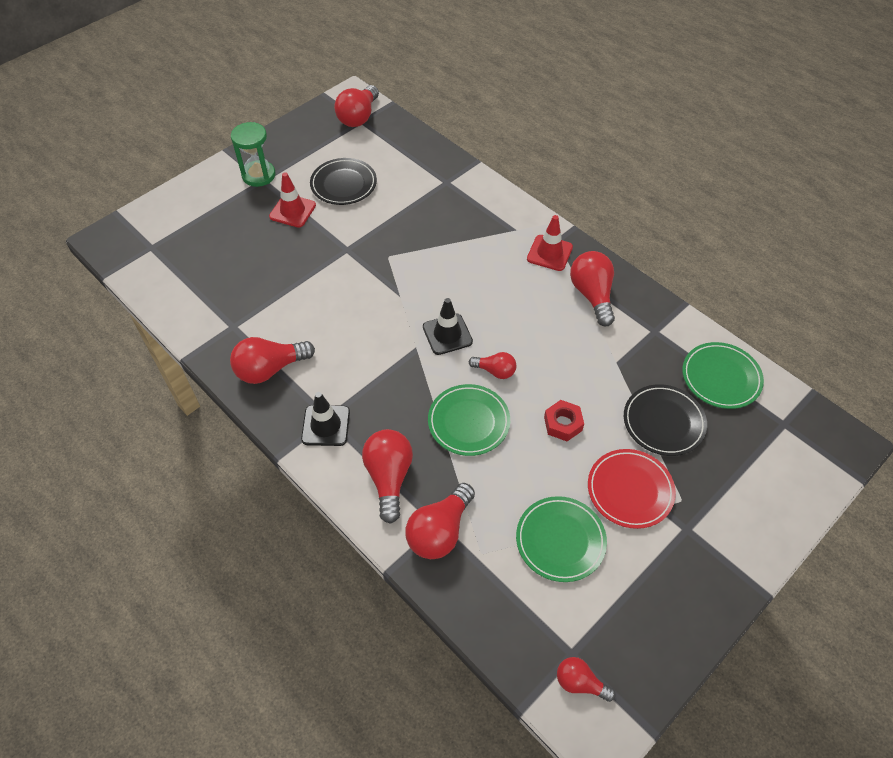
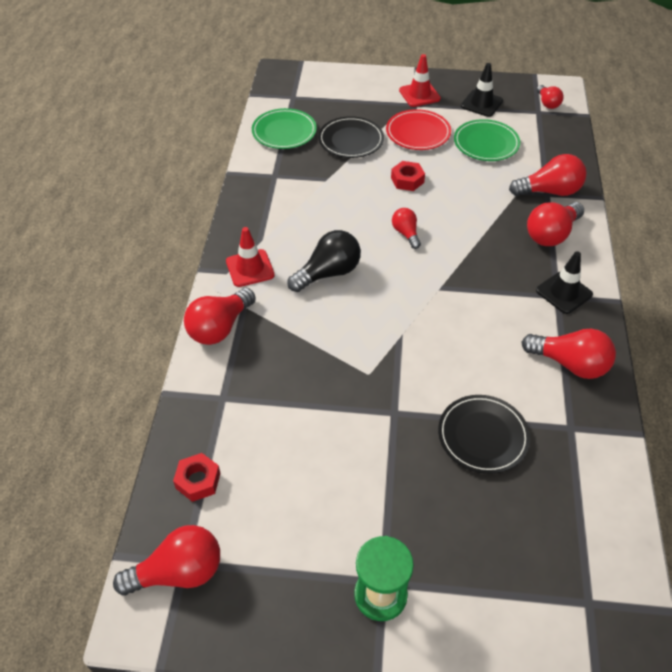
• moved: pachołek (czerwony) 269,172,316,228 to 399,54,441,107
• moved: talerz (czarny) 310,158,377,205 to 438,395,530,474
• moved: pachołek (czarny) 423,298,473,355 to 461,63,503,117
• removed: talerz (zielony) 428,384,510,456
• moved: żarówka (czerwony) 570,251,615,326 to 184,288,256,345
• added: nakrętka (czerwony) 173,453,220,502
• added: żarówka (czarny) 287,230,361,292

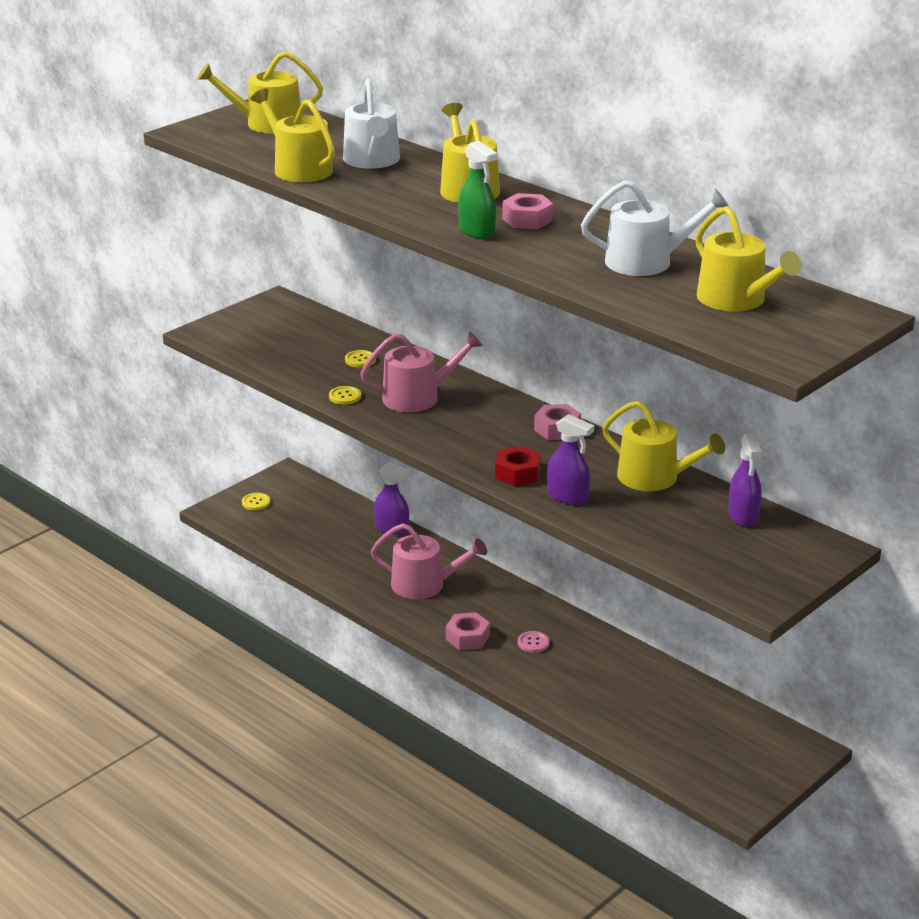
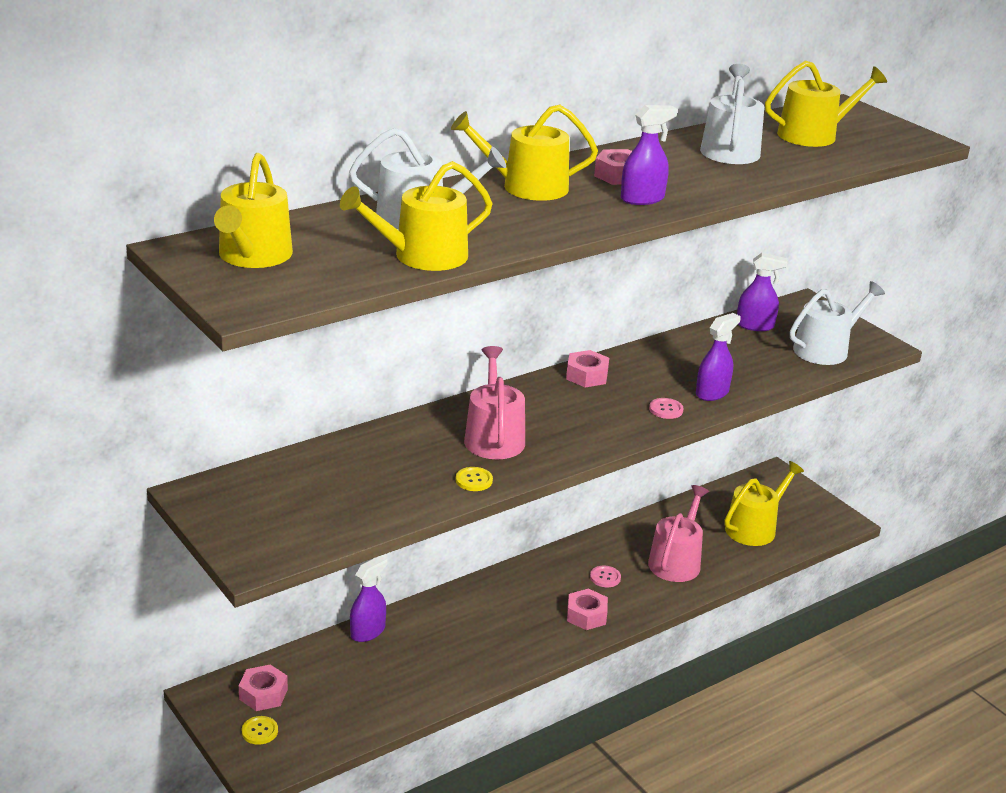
• removed: guzik (żółty) 345,350,376,368
• moved: konewka (różowy) 371,523,487,599 to 648,485,709,582
• recoloured: spryskiwacz (zielony) 458,141,497,239 to spryskiwacz (fioletowy) 621,105,677,205
• replaced: nakrętka (czerwony) 495,446,541,486 to guzik (różowy) 649,398,683,419
• moved: konewka (żółty) 602,401,725,491 to 725,461,804,546
• added: nakrętka (różowy) 239,664,288,711
• added: konewka (biały) 790,281,885,365

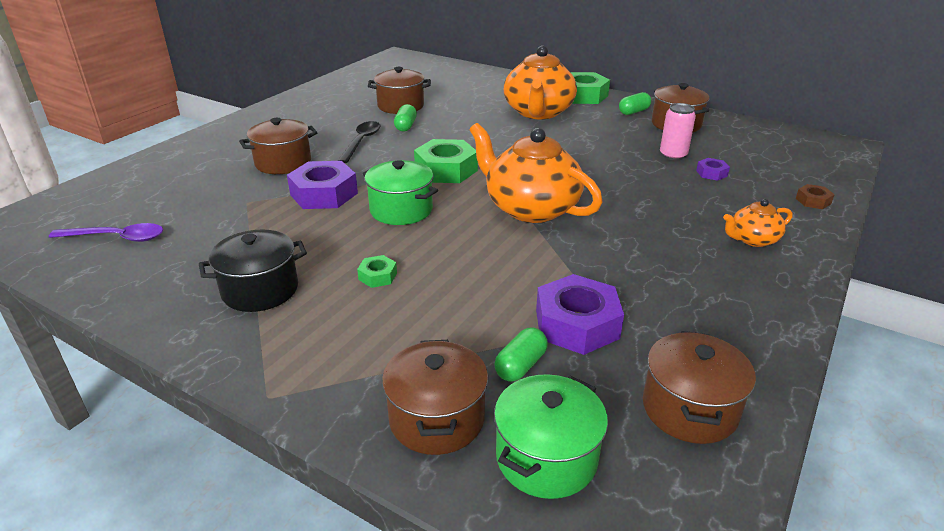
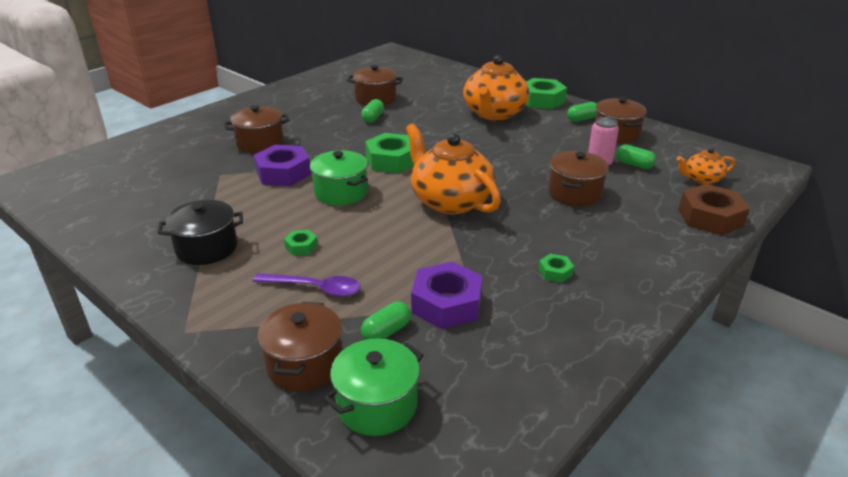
• moved: łyżka (fioletowy) 49,223,163,242 to 253,273,361,297
• removed: łyżka (czarny) 338,121,380,163
• moved: garnek (brązowy) 643,331,756,444 to 548,151,609,206
• removed: nakrętka (fioletowy) 696,158,730,181
• moved: imbryk (pomarańczowy) 723,199,792,247 to 677,148,735,184
• resized: nakrętka (brązowy) 796,184,835,209 = 679,184,750,235 x2.08
• added: nakrętka (zielony) 539,254,574,283
• added: kapsułka (zielony) 616,145,656,169

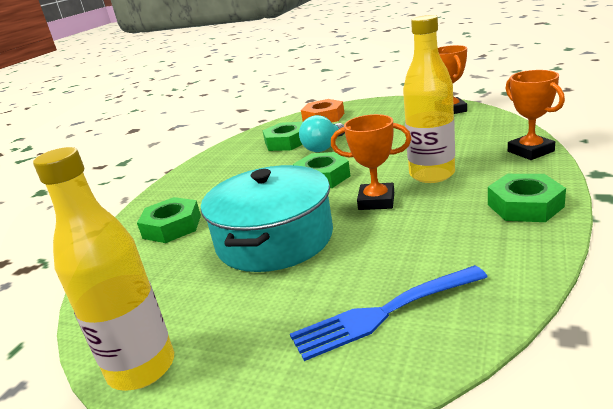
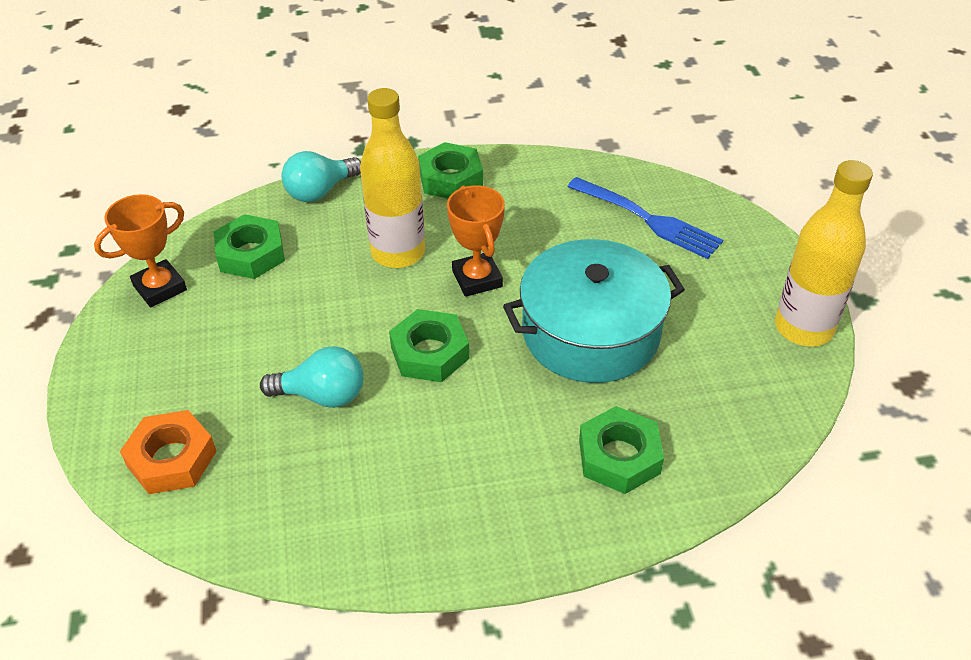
• moved: nakrętka (zielony) 262,122,302,151 to 213,214,285,279
• replaced: puchar (pomarańczowy) 505,70,565,160 to żarówka (turkusowy) 281,151,361,202

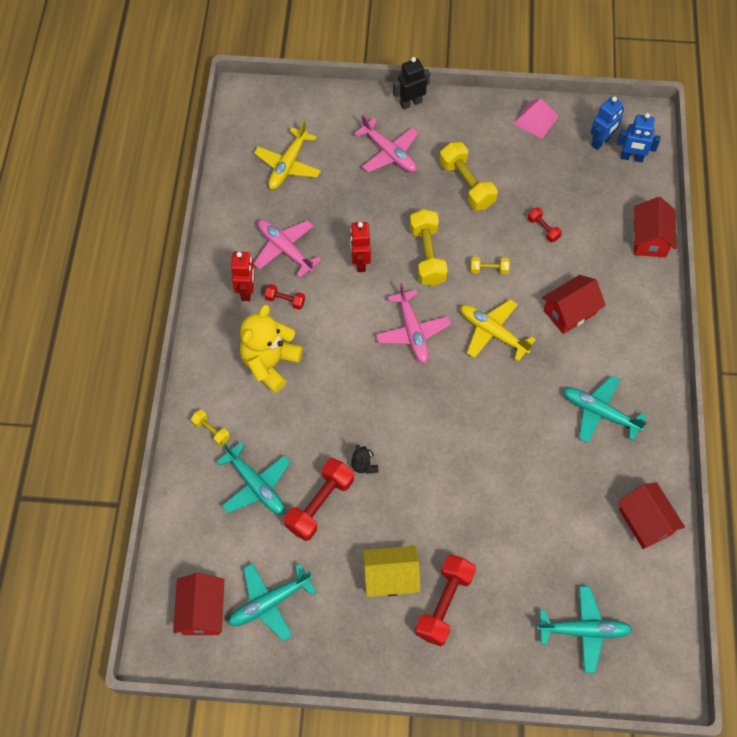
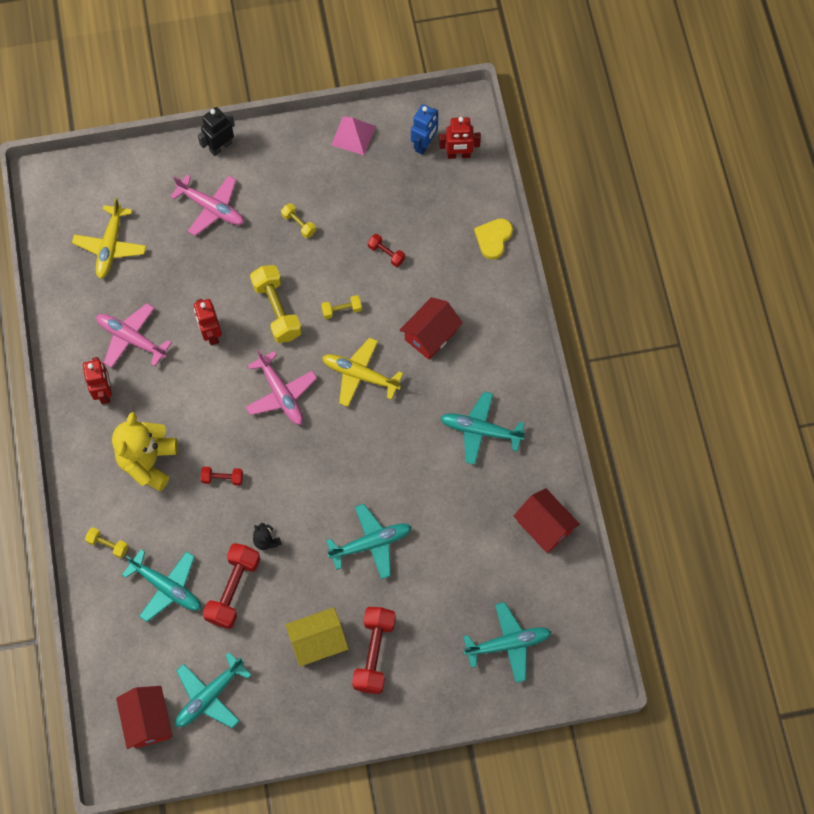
• moved: hantel (czerwony) 265,284,305,310 to 201,467,243,486
• resized: hantel (żółty) 439,142,498,210 = 281,203,316,238 x0.52
• recoloured: robot (niebieski) 617,113,661,163 to robot (czerwony) 439,117,481,159
• replaced: domek (czerwony) 633,197,676,258 to serce (żółty) 474,218,513,259
• added: samolot (turkusowy) 326,504,411,579

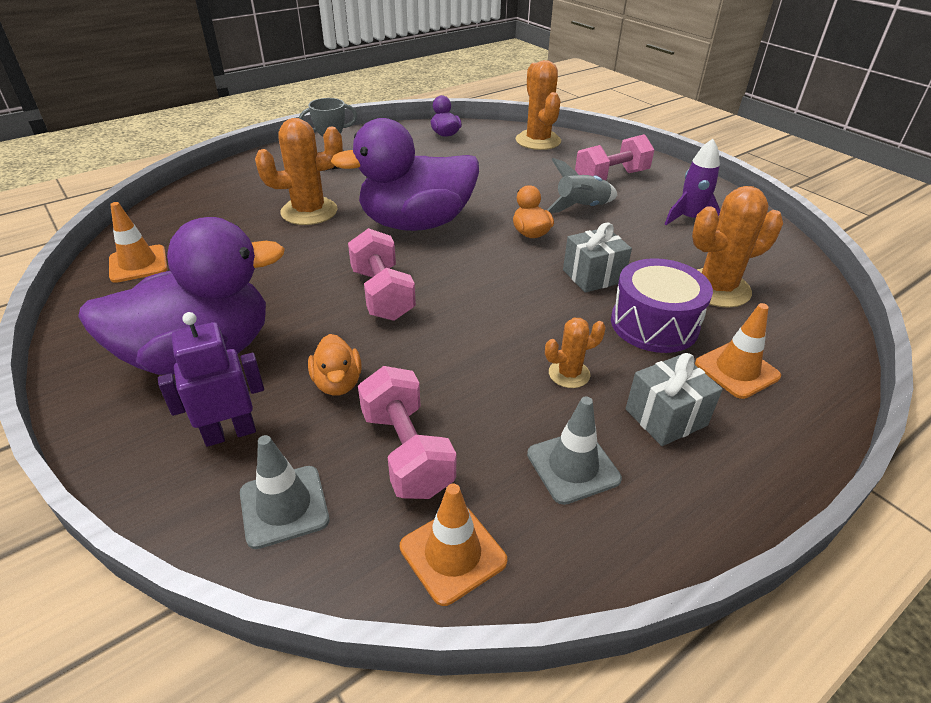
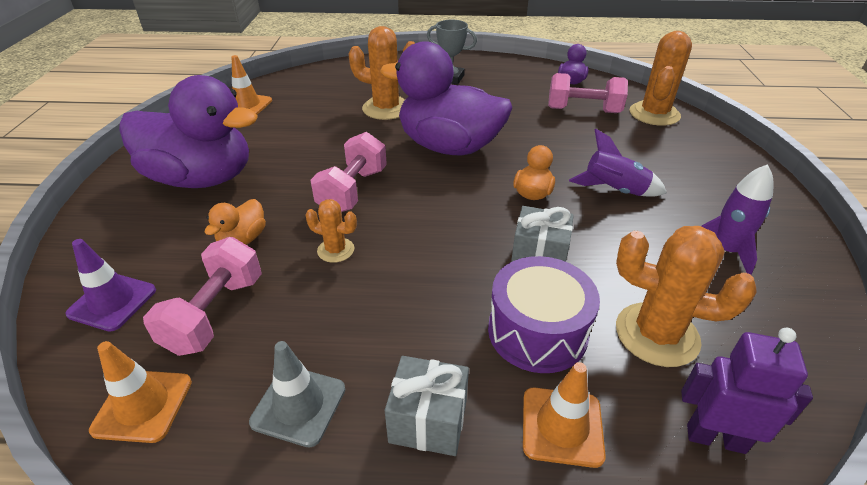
• moved: robot (fioletowy) 158,312,264,447 to 681,328,813,454
• recoloured: pachołek (szary) 240,435,329,549 to pachołek (fioletowy) 65,239,156,332
• moved: kaktus (pomarańczowy) 545,318,606,388 to 305,199,357,263
• recoloured: rakieta (szary) 547,158,617,213 to rakieta (fioletowy) 569,129,667,197
• moved: hantel (różowy) 575,134,655,181 to 548,73,628,113

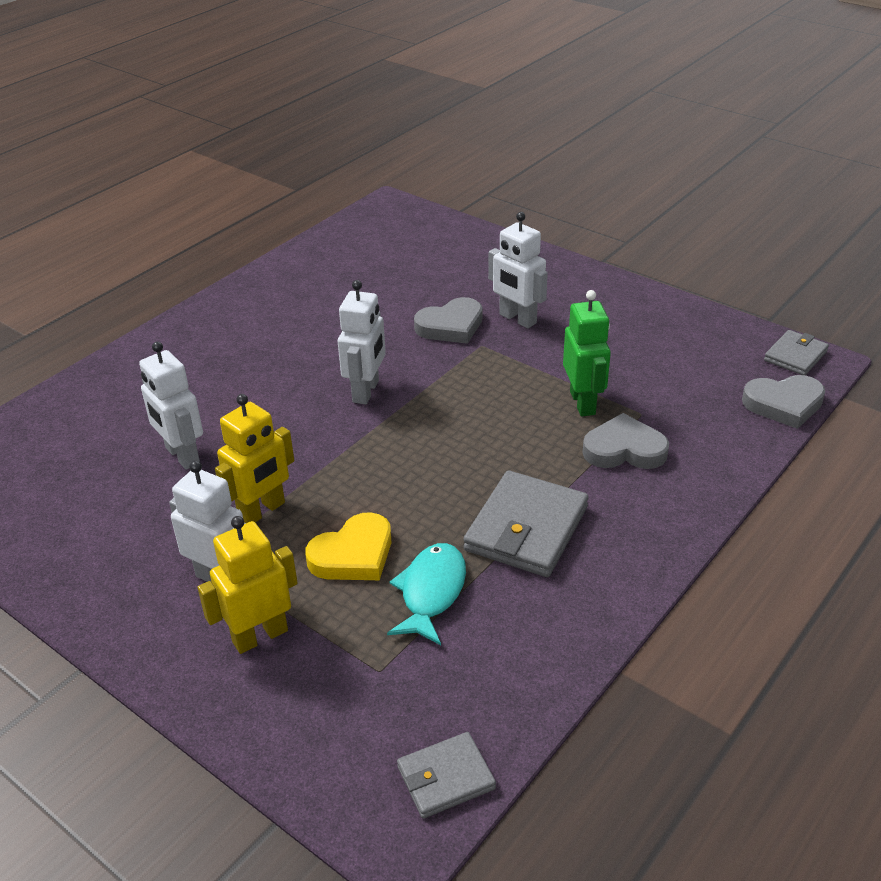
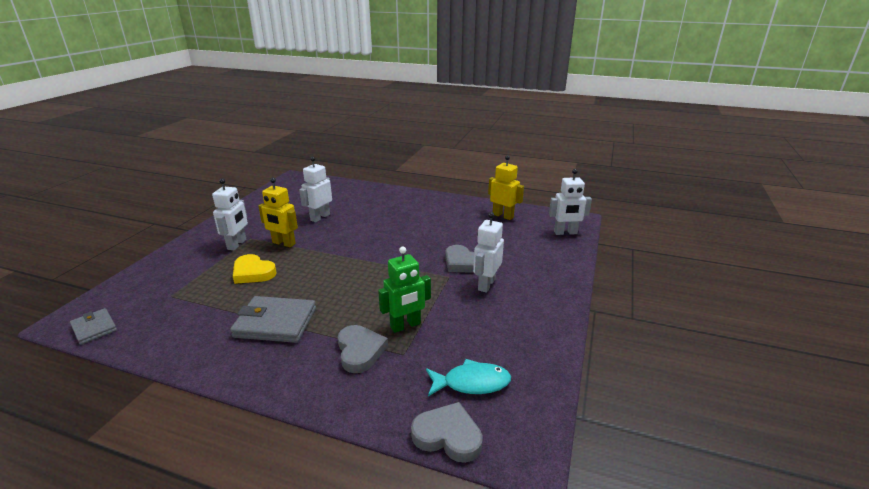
• moved: robot (żółty) 197,516,298,654 to 488,155,524,220
• moved: robot (biały) 338,280,386,404 to 549,169,592,235
• moved: ryba (turkusowy) 387,543,466,645 to 426,359,511,396
• turned: serce (szary) 742,375,825,429 = 411,402,483,463 135 degrees clockwise
• removed: portfel (szary) 764,330,829,375

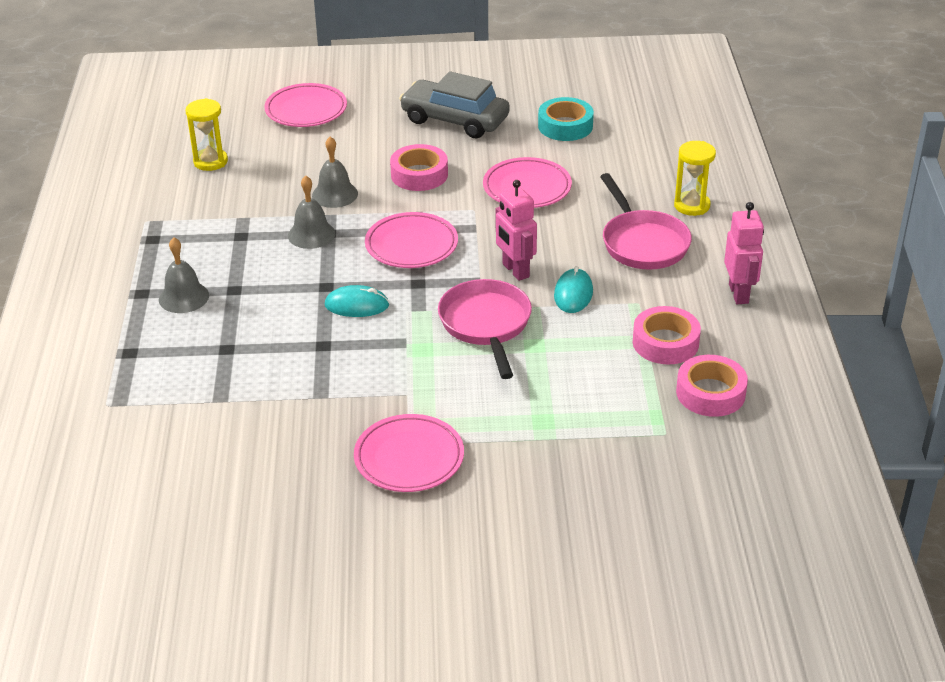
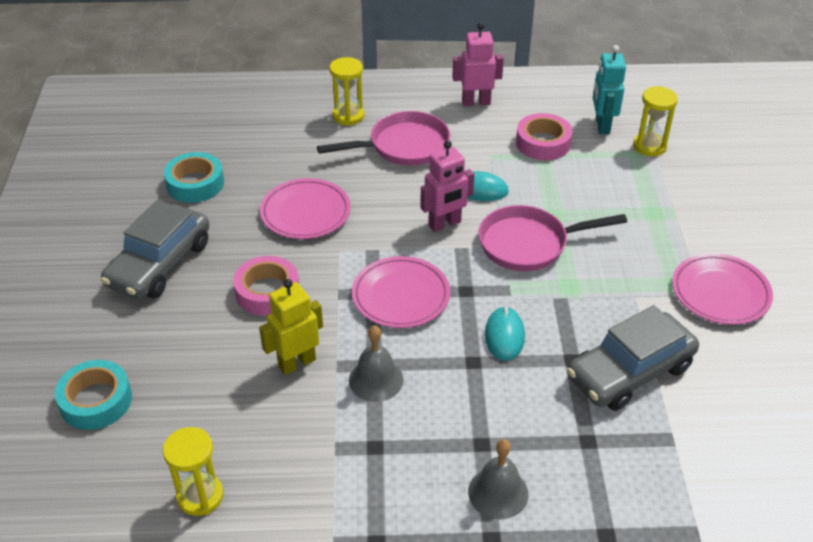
• replaced: talerz (różowy) 264,83,347,127 to taśma klejąca (turkusowy) 55,360,132,430
• replaced: dzwonek (szary) 312,136,358,208 to robot (żółty) 259,279,323,375
• replaced: taśma klejąca (różowy) 676,355,748,417 to robot (turkusowy) 593,45,626,134
• added: samochód (szary) 567,305,699,411
• added: klepsydra (żółty) 633,86,678,156

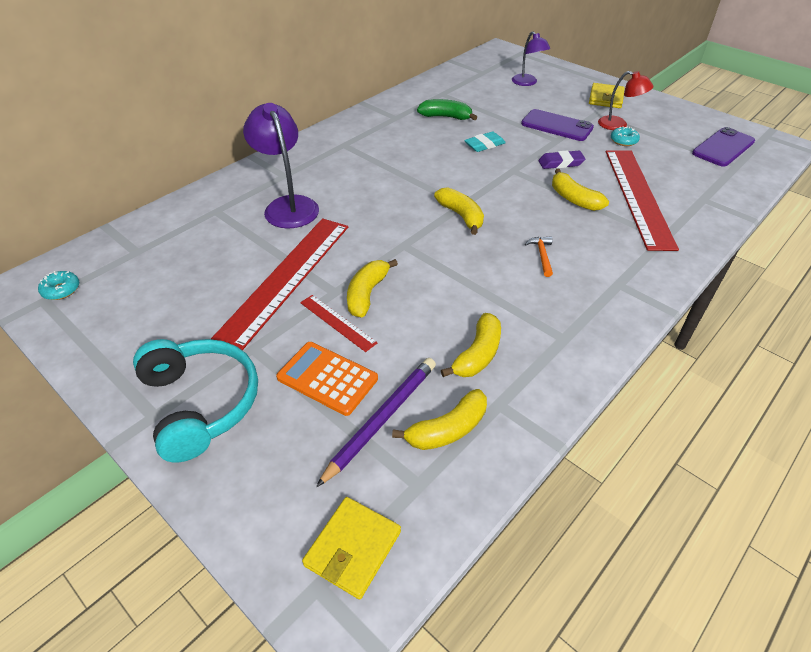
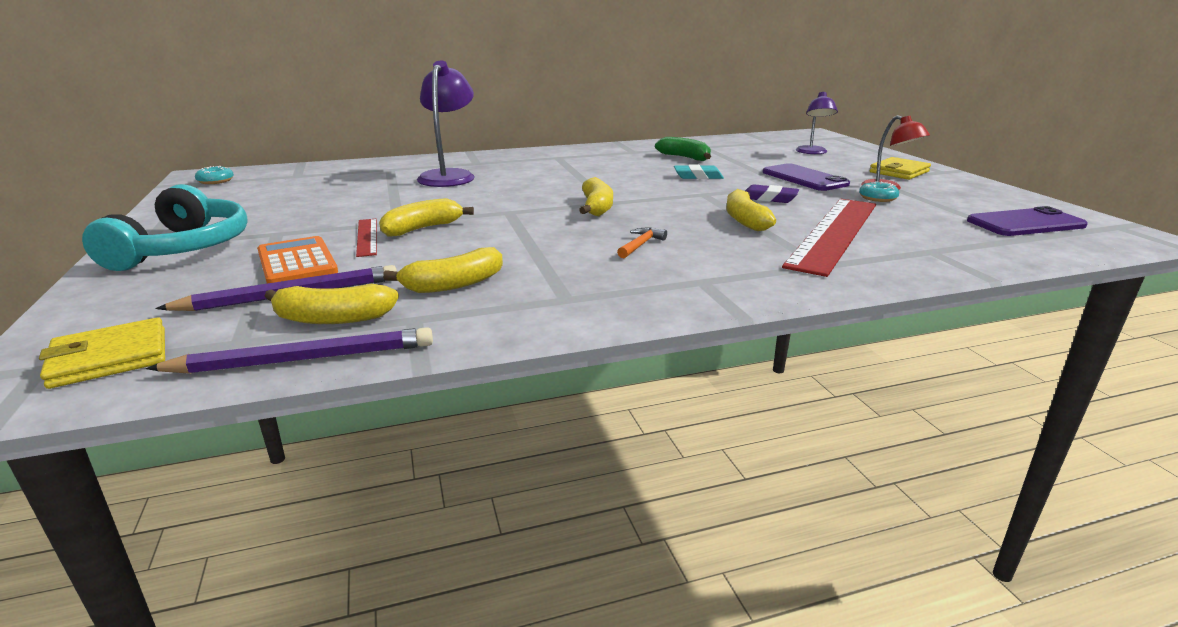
• removed: linijka (czerwony) 211,218,348,351
• added: ołówek (fioletowy) 146,327,433,374

